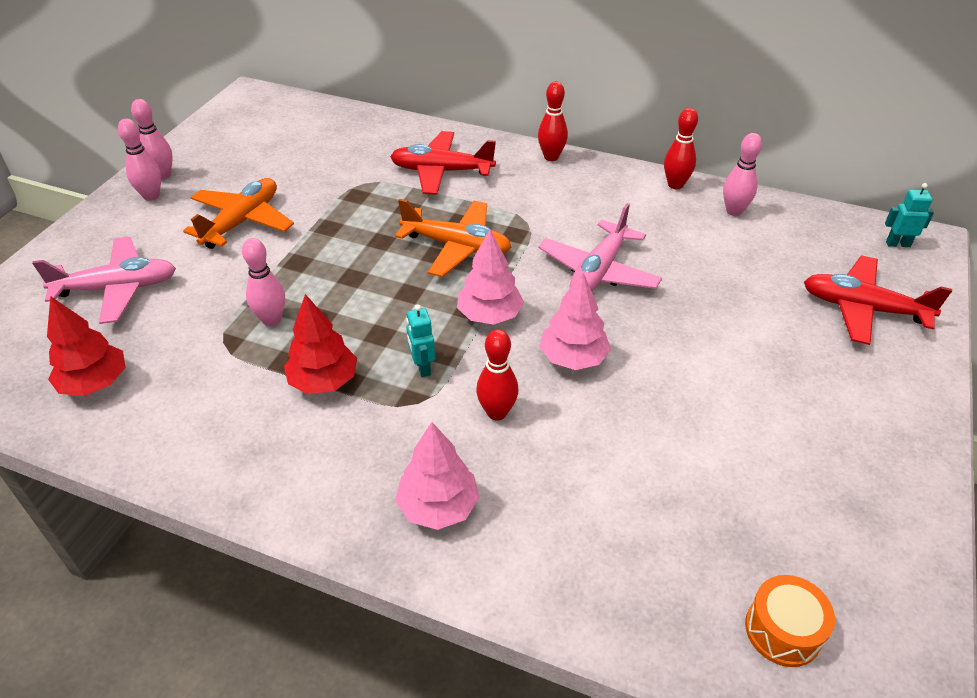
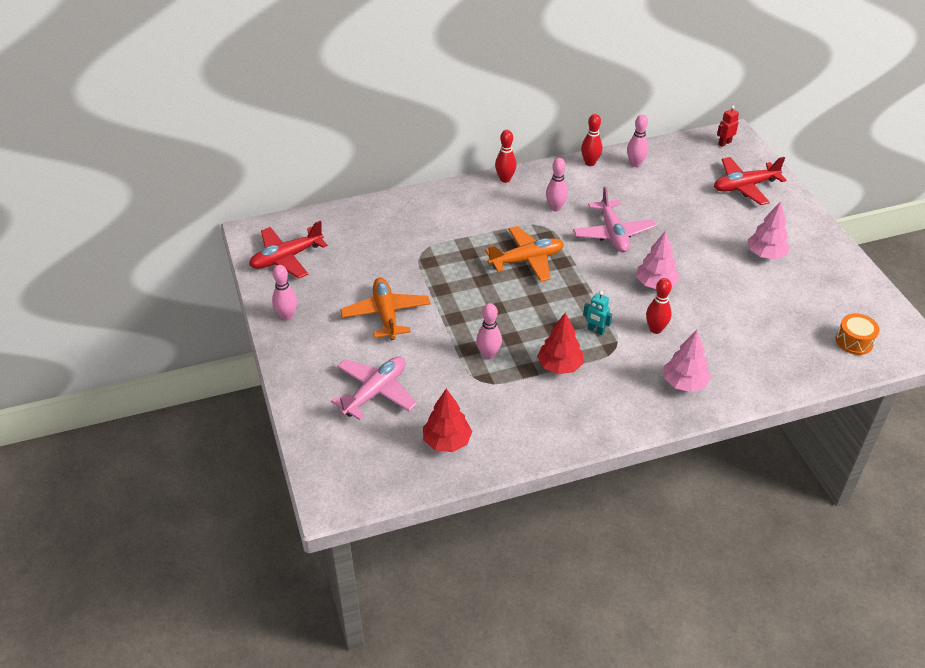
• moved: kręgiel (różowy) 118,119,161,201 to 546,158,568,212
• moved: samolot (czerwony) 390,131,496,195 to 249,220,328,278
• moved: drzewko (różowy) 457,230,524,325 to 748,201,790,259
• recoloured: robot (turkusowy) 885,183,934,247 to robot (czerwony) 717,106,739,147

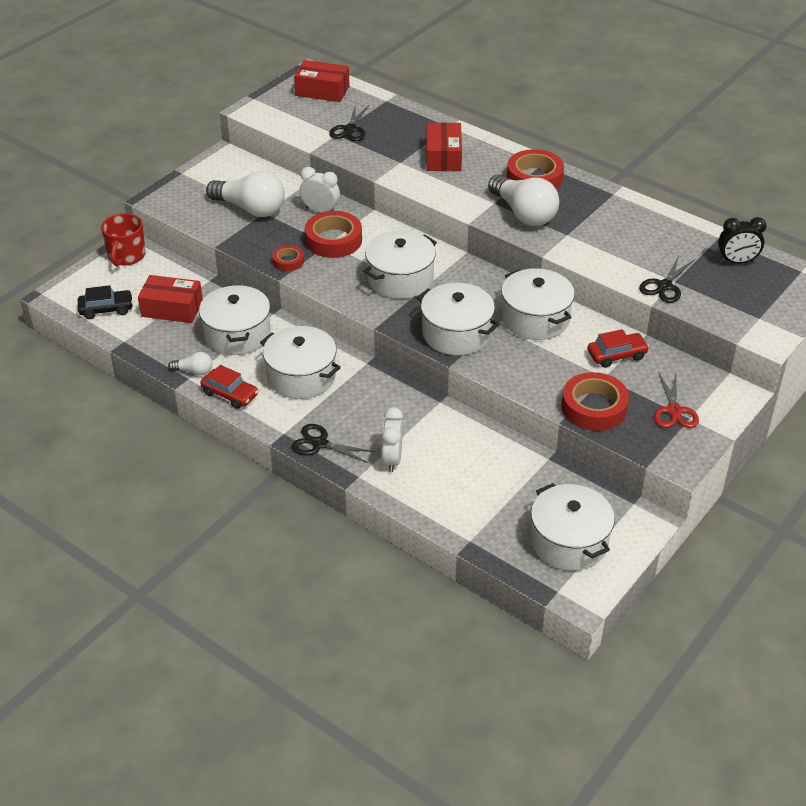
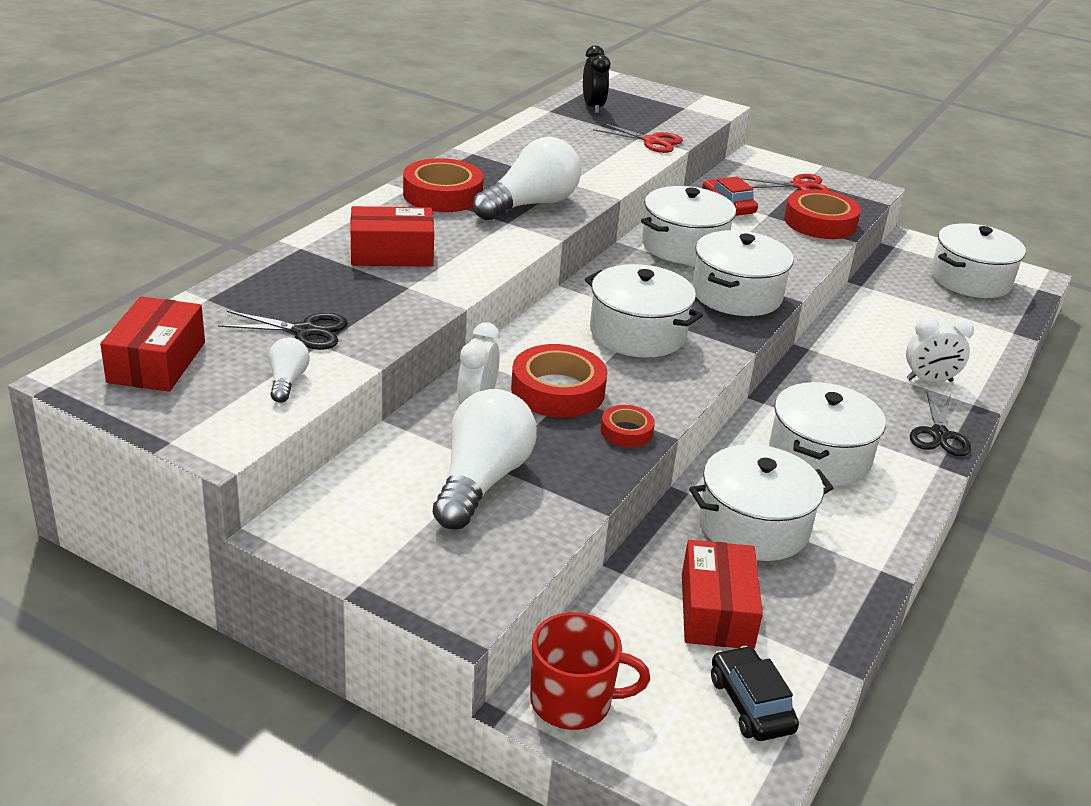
• moved: żarówka (biały) 168,352,212,375 to 268,337,310,403
• removed: samochód (czerwony) 200,365,259,409
• recoloured: nożyczki (czarny) 639,256,695,303 to nożyczki (czerwony) 593,122,683,153

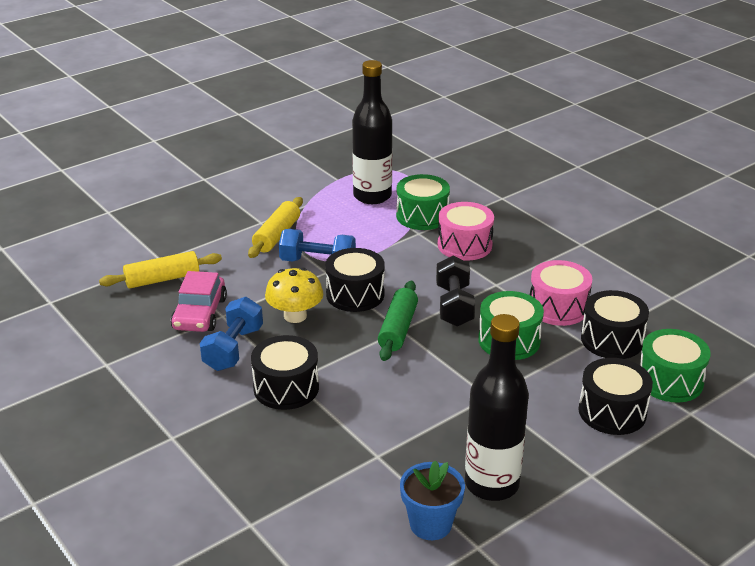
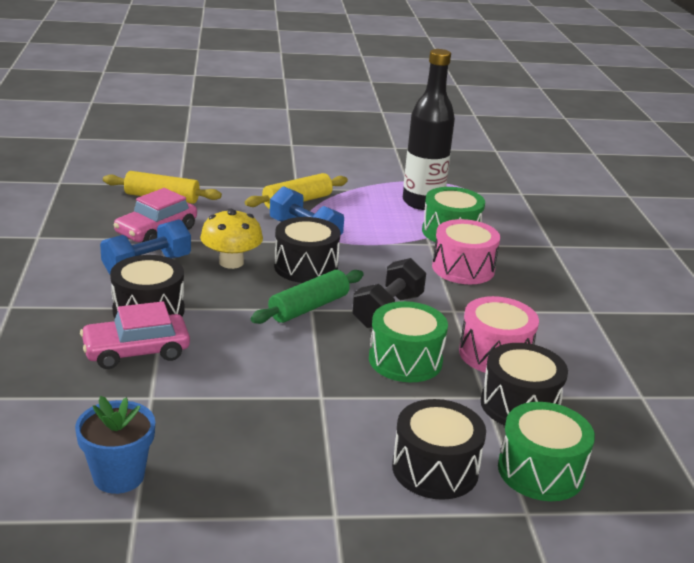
• removed: butelka (czarny) 465,314,529,501
• added: samochód (różowy) 80,301,190,369

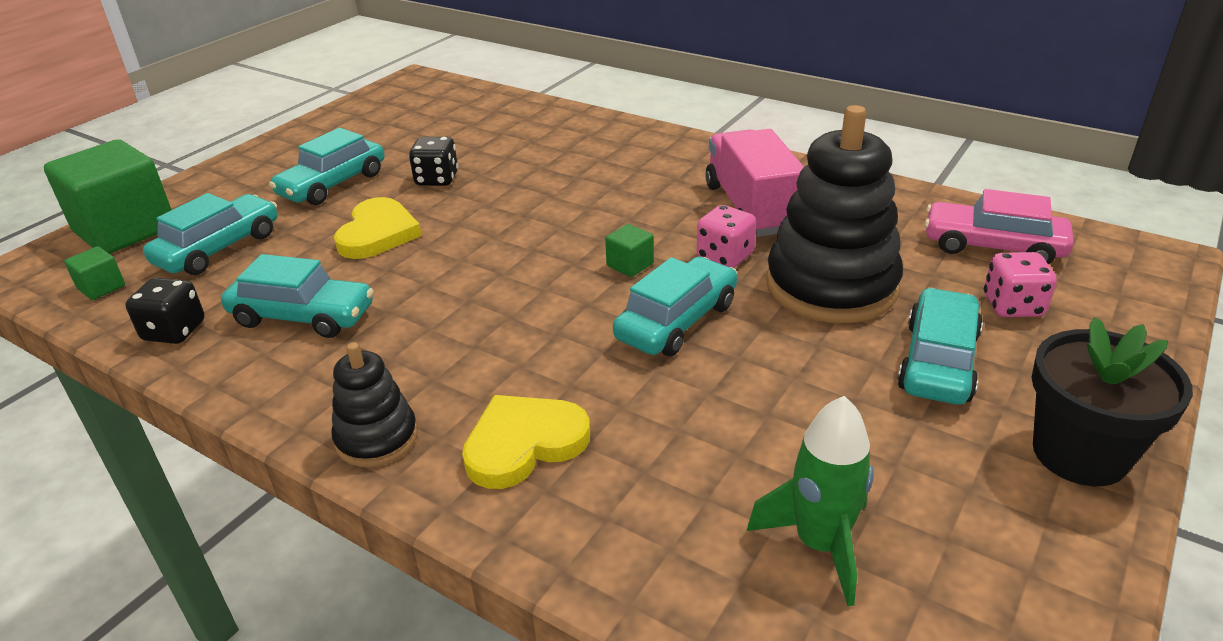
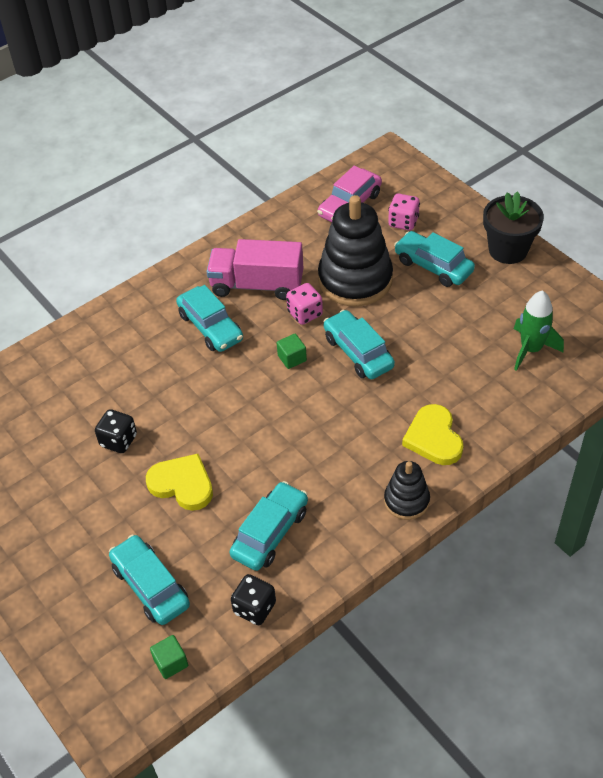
• removed: sześcian (zielony) 44,139,172,254
• moved: samochód (turkusowy) 269,128,385,205 to 176,285,243,352

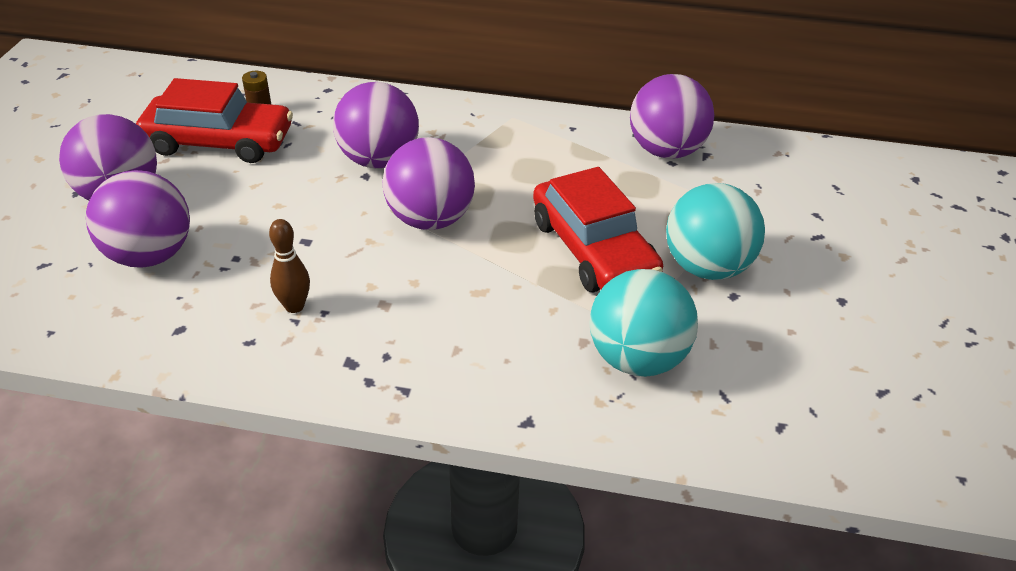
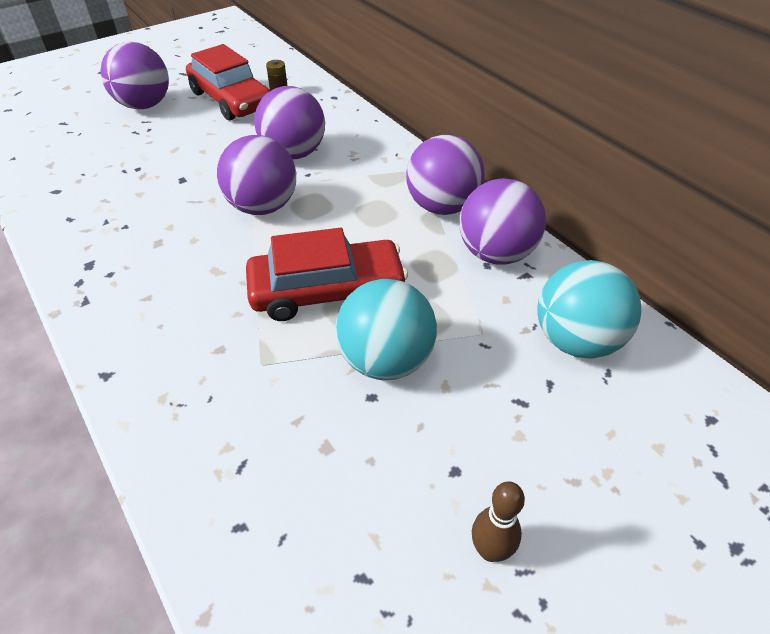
• moved: piłka (fioletowy) 86,170,190,268 to 406,135,485,215
• moved: kręgiel (brązowy) 269,219,310,313 to 472,482,525,562
• turned: samochód (czerwony) 533,167,663,292 = 246,228,408,321 120 degrees counterclockwise
• moved: piłka (turkusowy) 589,269,698,377 to 537,260,641,359

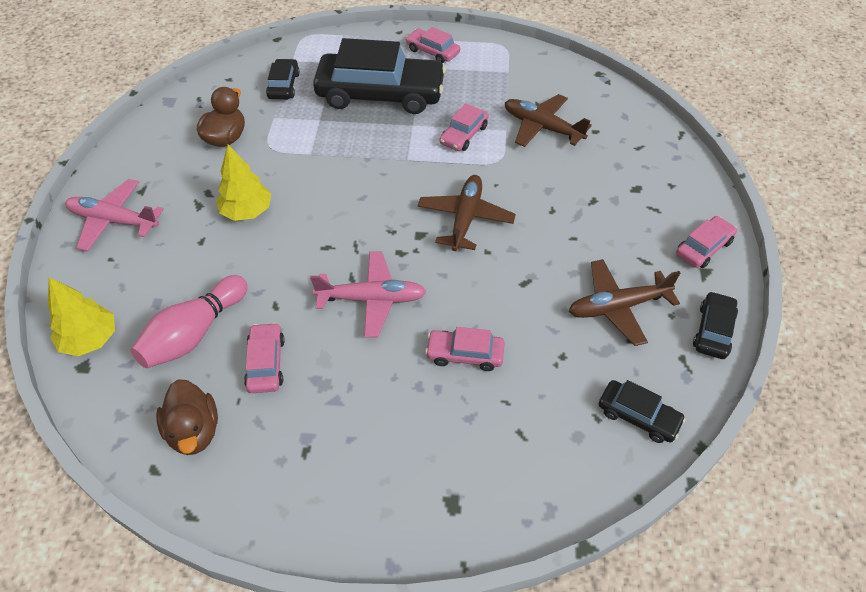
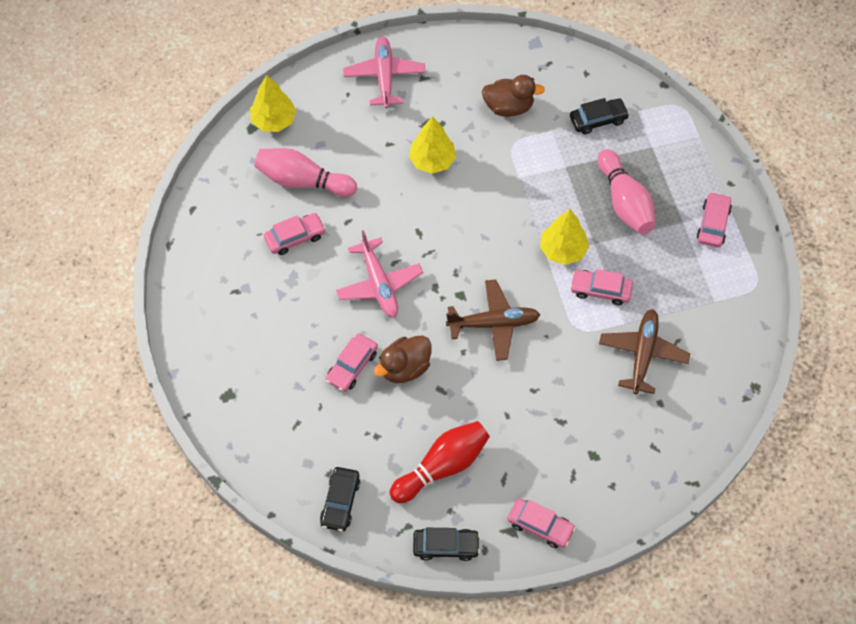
• moved: kaczka (brązowy) 156,379,218,455 to 374,335,431,383
• replaced: samochód (czarny) 313,38,446,114 to kręgiel (różowy) 598,149,656,234
• turned: samochód (różowy) 425,327,505,371 = 326,333,378,392 135 degrees counterclockwise
• replaced: samolot (brązowy) 569,259,680,346 to kręgiel (czerwony) 390,421,490,503
• added: drzewko (żółty) 540,209,589,265

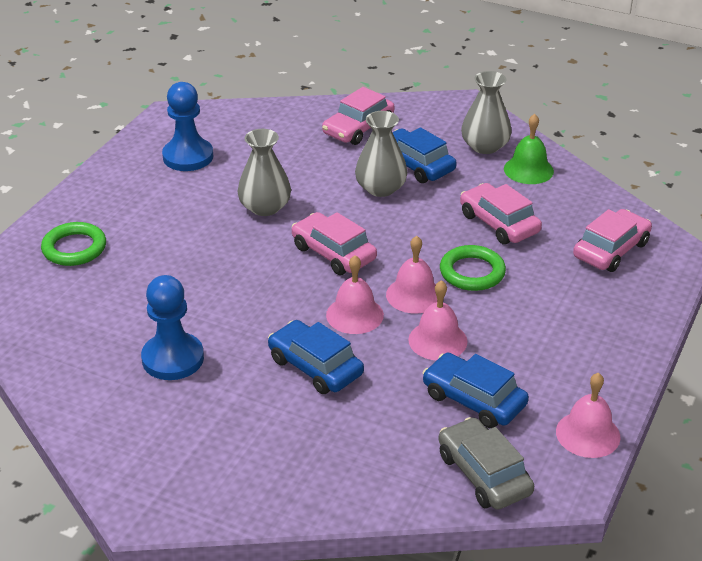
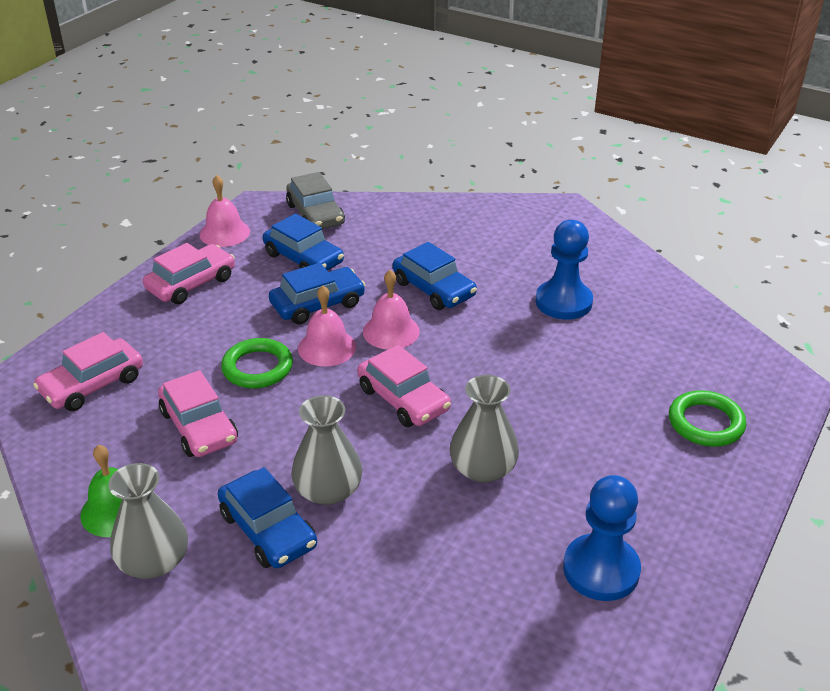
• moved: samochód (różowy) 322,87,394,145 to 143,243,235,304
• replaced: dzwonek (różowy) 408,280,468,361 to samochód (niebieski) 269,263,365,324

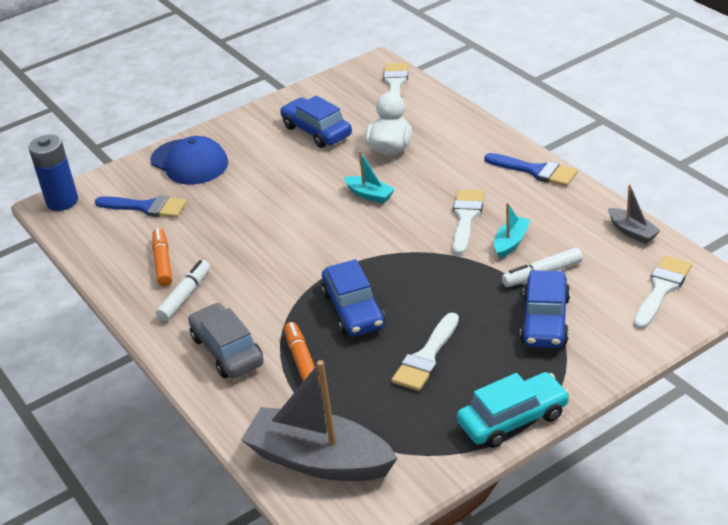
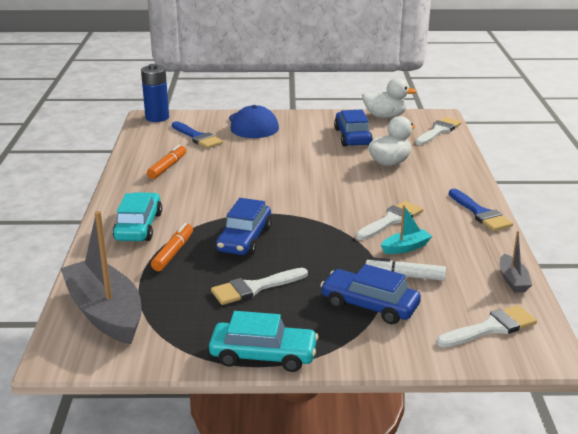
• removed: flamaster (biały) 156,260,210,321
• recoloured: samochód (szary) 188,303,264,378 to samochód (turkusowy) 113,192,162,241
• removed: łódka (turkusowy) 344,151,395,204
• turned: samochód (niebieski) 520,270,570,348 = 320,264,421,324 75 degrees clockwise
• added: kaczka (biały) 362,78,416,118

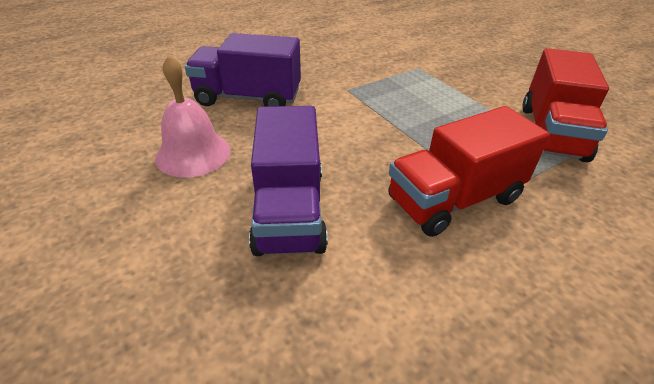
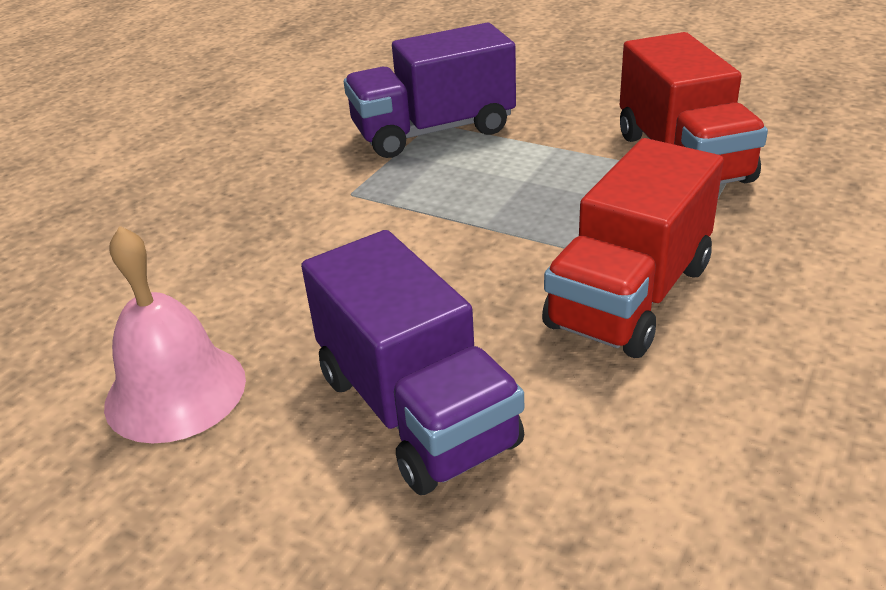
• moved: ciężarówka (fioletowy) 185,33,301,107 to 344,23,516,158

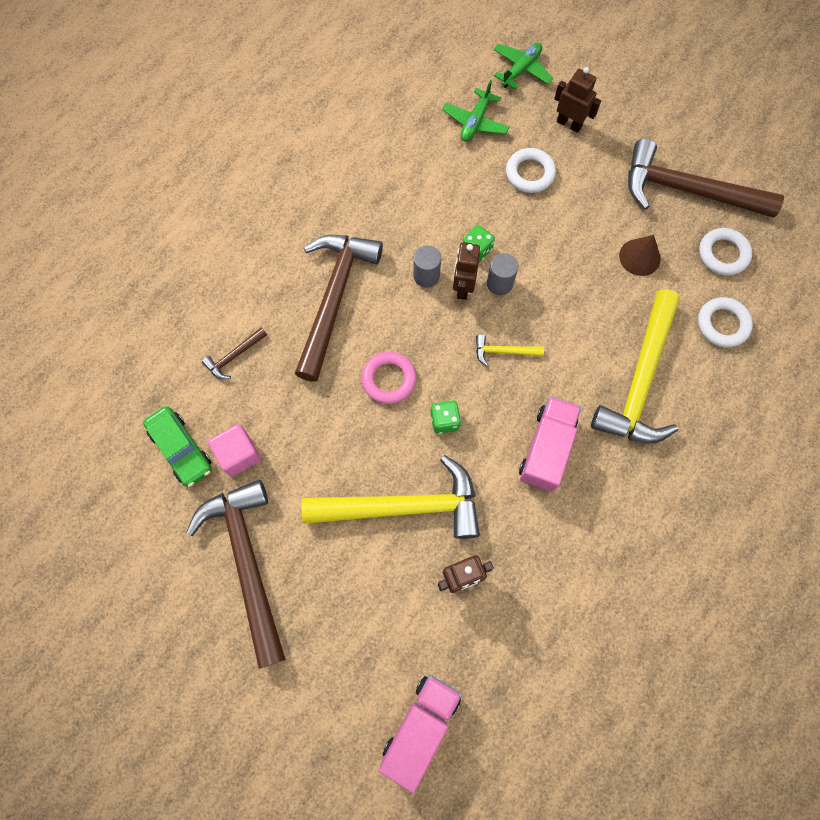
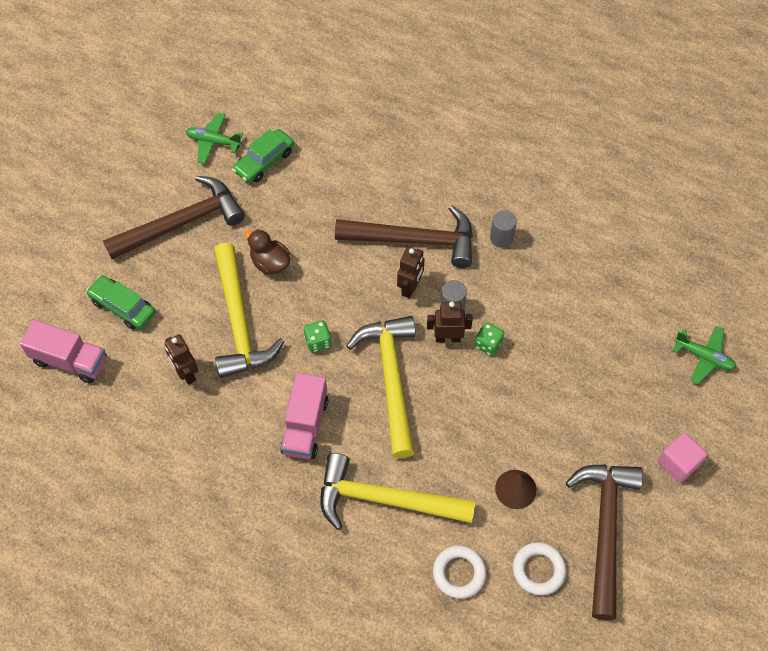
• removed: młotek (brązowy) 202,328,267,380
• moved: sześcian (różowy) 208,424,261,477 to 658,433,707,483
• removed: pierścień (różowy) 361,352,416,404
• moved: samolot (zielony) 442,80,509,142 to 186,112,243,164
• resized: młotek (żółty) 476,335,544,367 = 347,316,416,458 x2.39
• moved: walec (szary) 487,253,518,295 to 490,210,517,248
• removed: pierścień (biały) 506,148,556,193
• turned: ciężarówka (różowy) 519,396,581,492 = 280,373,328,459 90 degrees clockwise
• moved: robot (brązowy) 554,67,601,133 to 397,247,425,298
• added: samochód (zielony) 86,276,155,330
• added: kaczka (brązowy) 244,229,290,275

